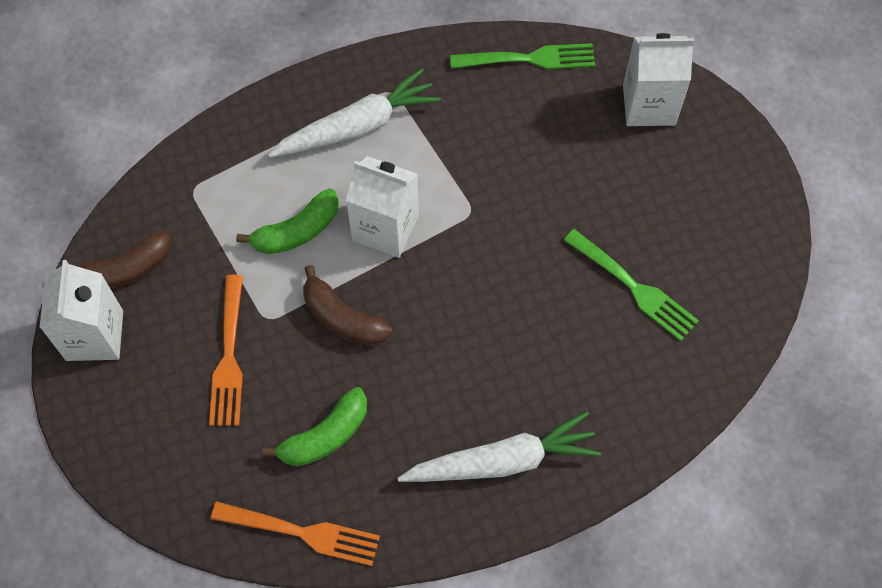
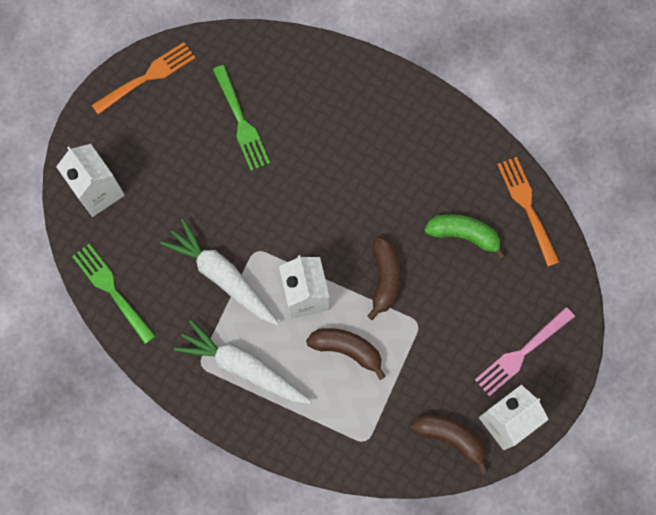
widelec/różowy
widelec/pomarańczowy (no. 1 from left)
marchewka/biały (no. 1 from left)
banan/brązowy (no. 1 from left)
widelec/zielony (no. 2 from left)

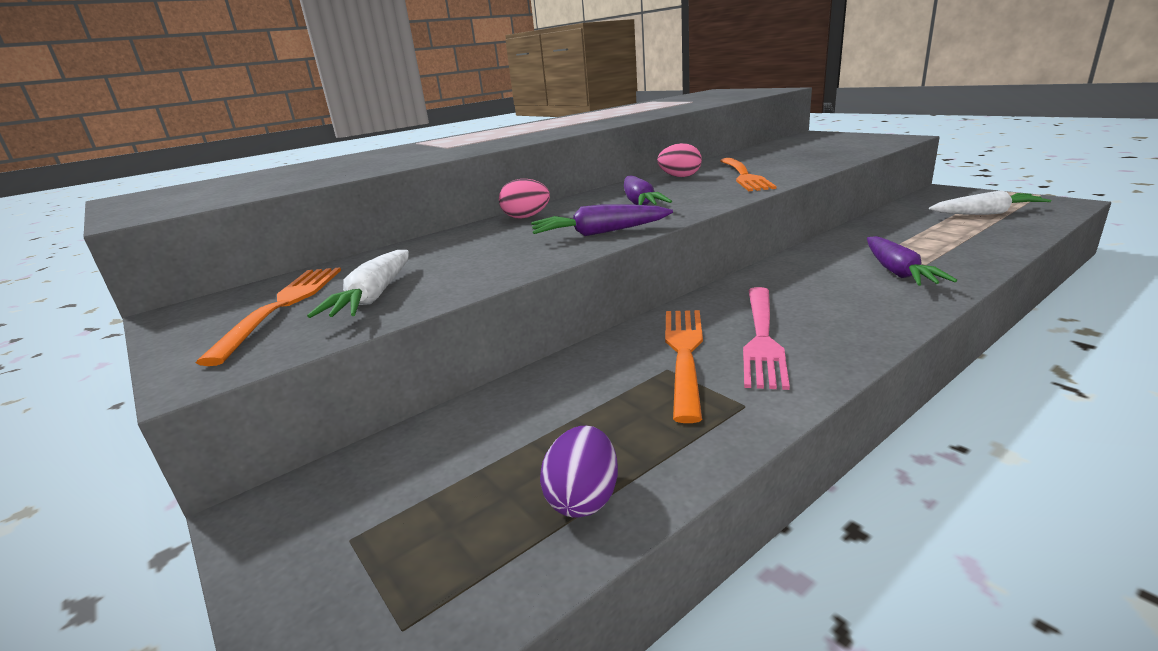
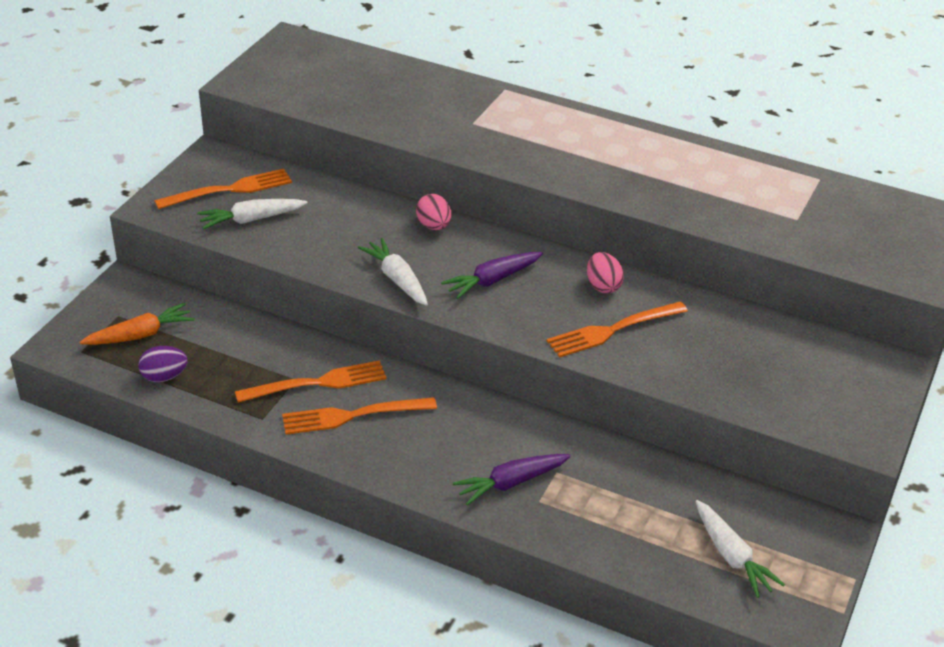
marchewka/pomarańczowy
marchewka/biały (no. 2 from left)
widelec/pomarańczowy (no. 3 from left)

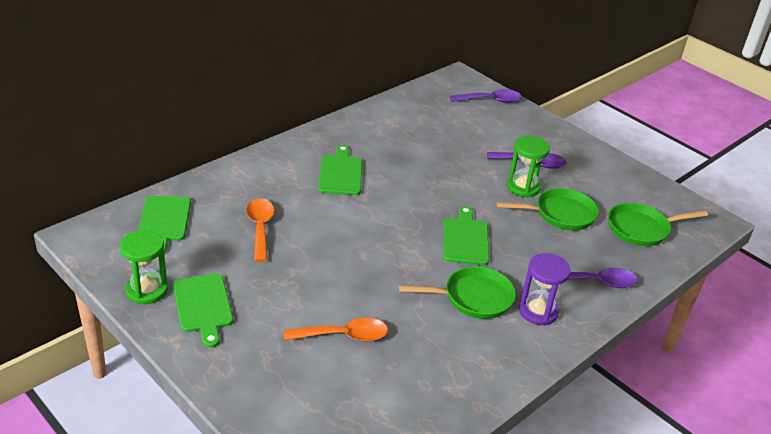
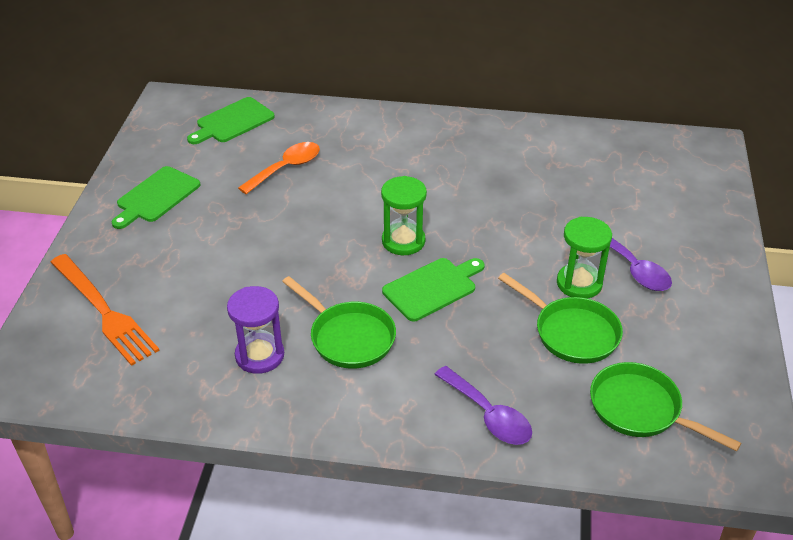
łyżka/pomarańczowy (no. 2 from left in the first image)
deska do krojenia/zielony (no. 3 from left in the first image)
łyżka/fioletowy (no. 1 from left in the first image)
widelec/pomarańczowy
klepsydra/zielony (no. 1 from left)
klepsydra/fioletowy

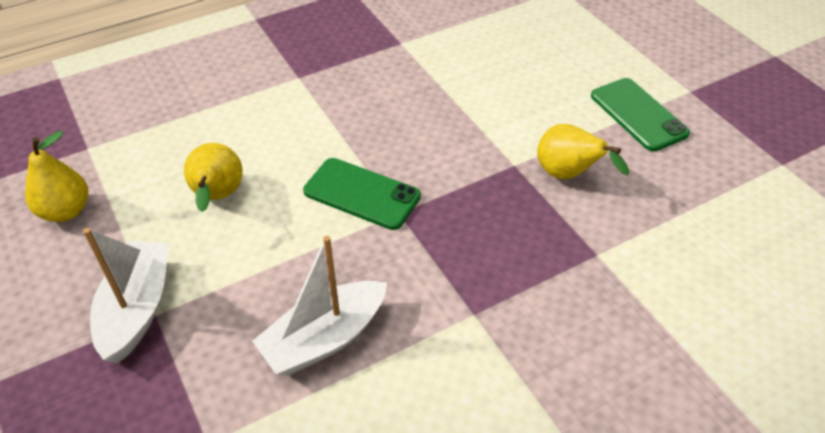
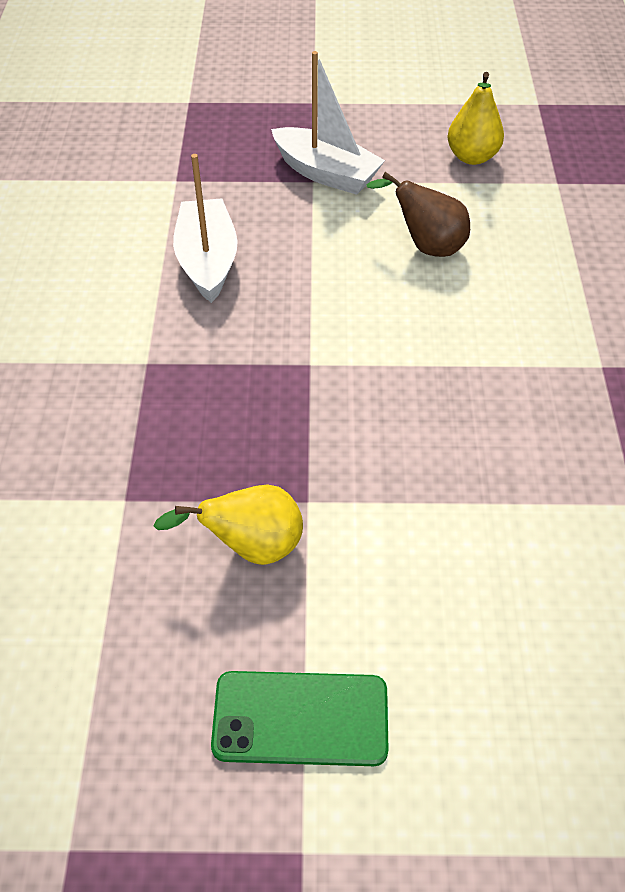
telefon/zielony (no. 1 from left in the first image)
gruszka/brązowy

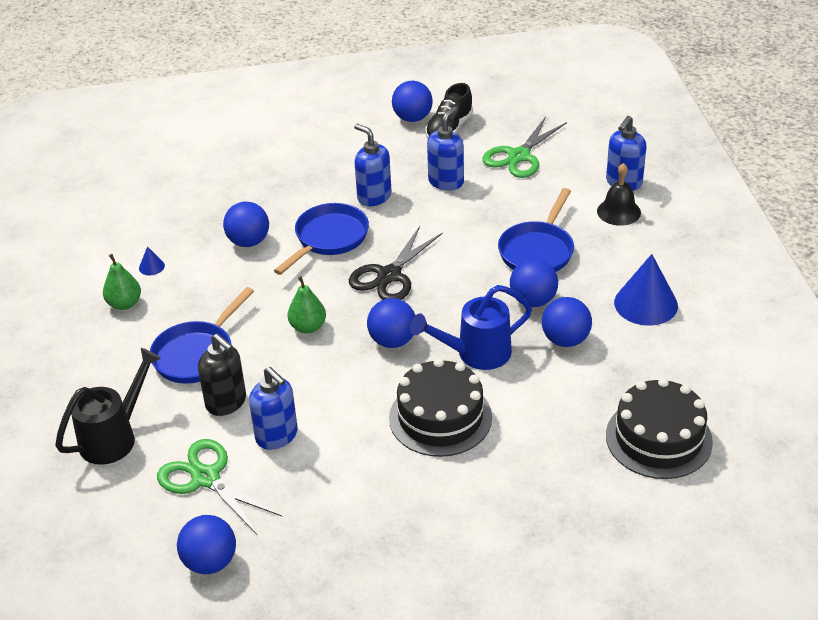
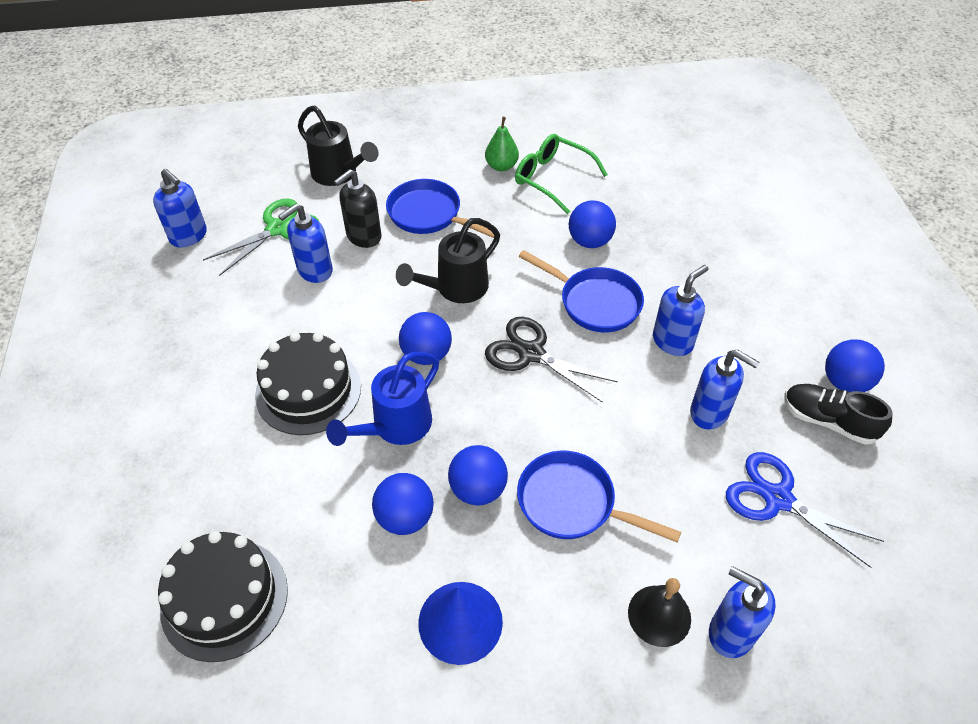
okulary/zielony
dozownik mydła/niebieski (no. 1 from left)
konewka/czarny (no. 2 from left)
nożyczki/niebieski
konewka/niebieski

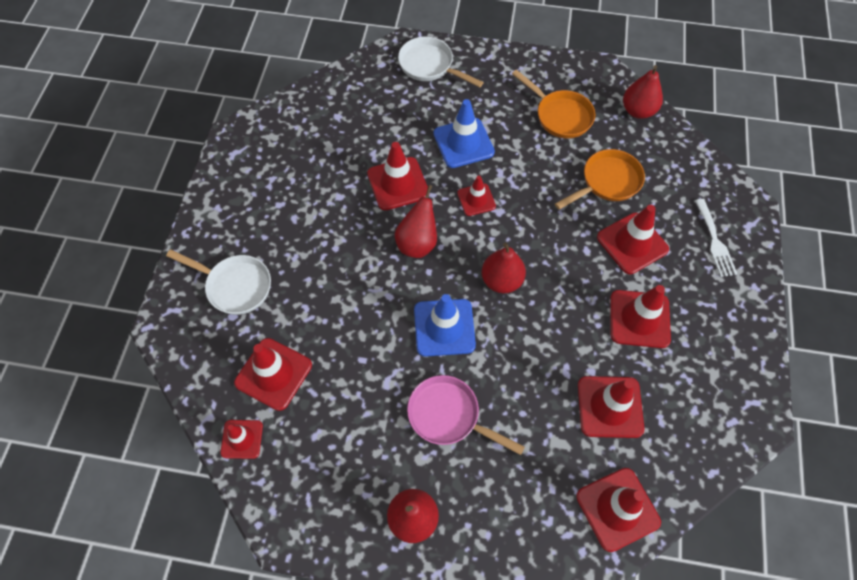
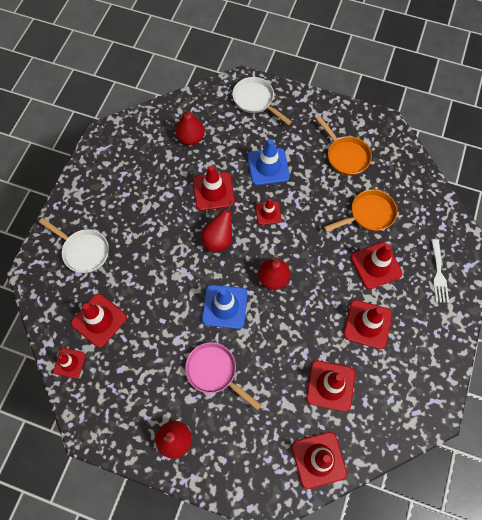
gruszka/czerwony (no. 2 from left)

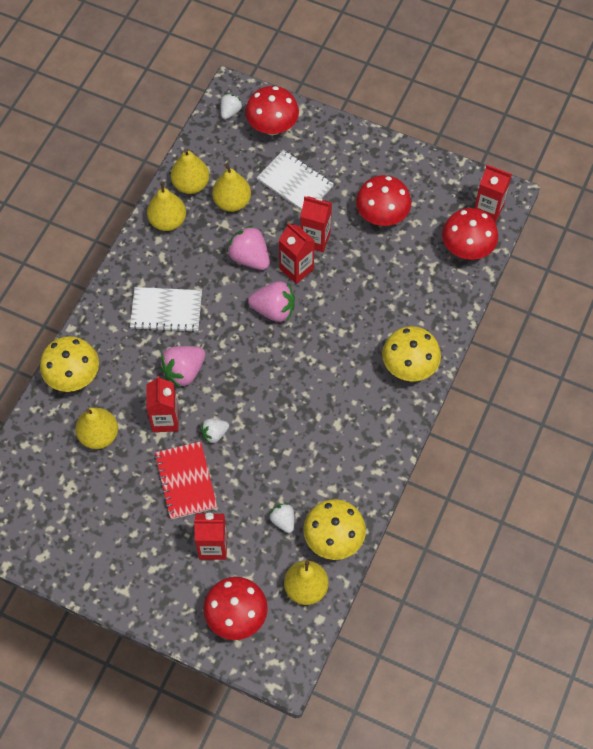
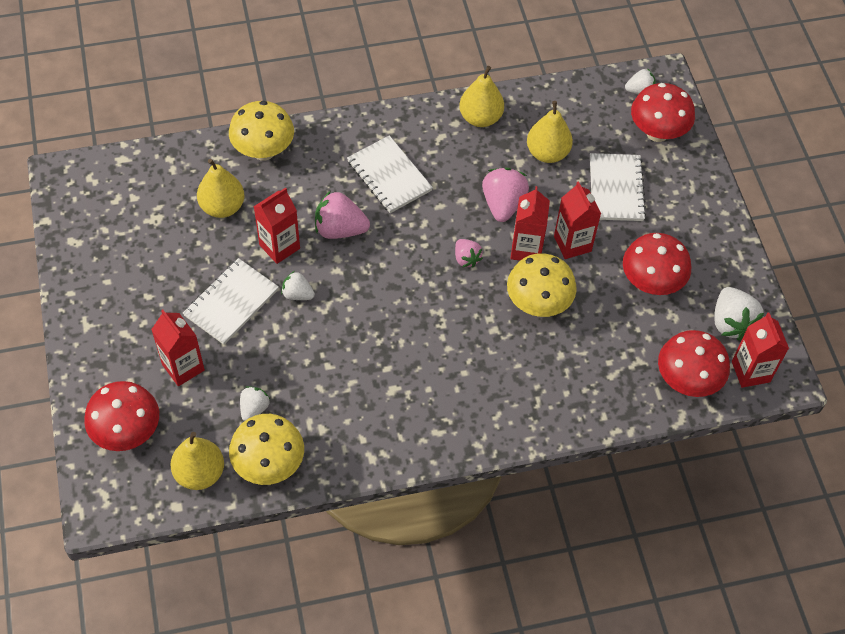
gruszka/żółty (no. 3 from left in the first image)
truskawka/biały (no. 4 from left)
grzyb/żółty (no. 3 from left)
zeszyt/biały (no. 1 from left)
truskawka/różowy (no. 2 from left)

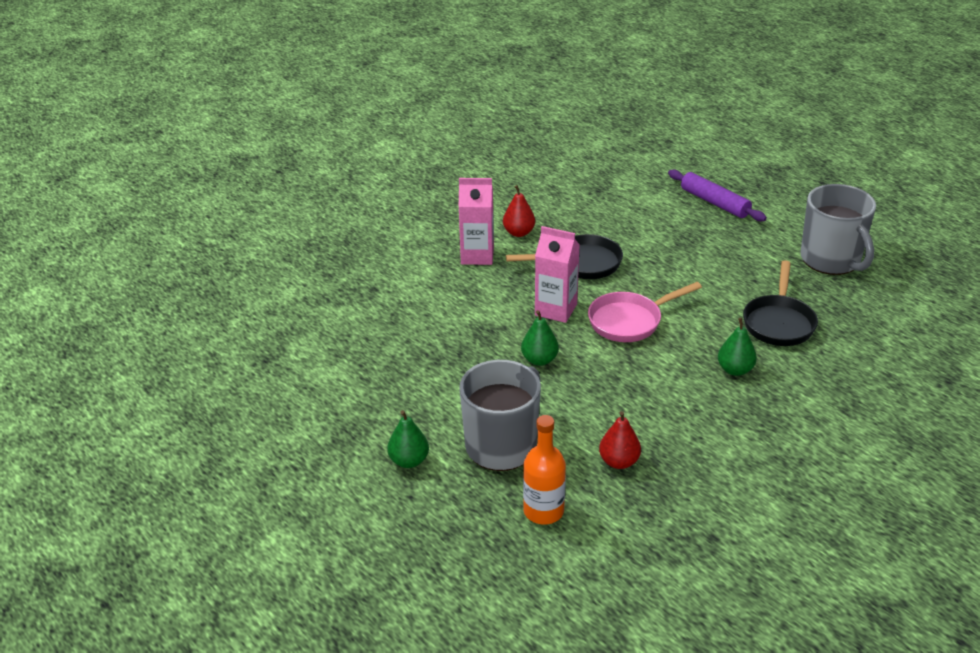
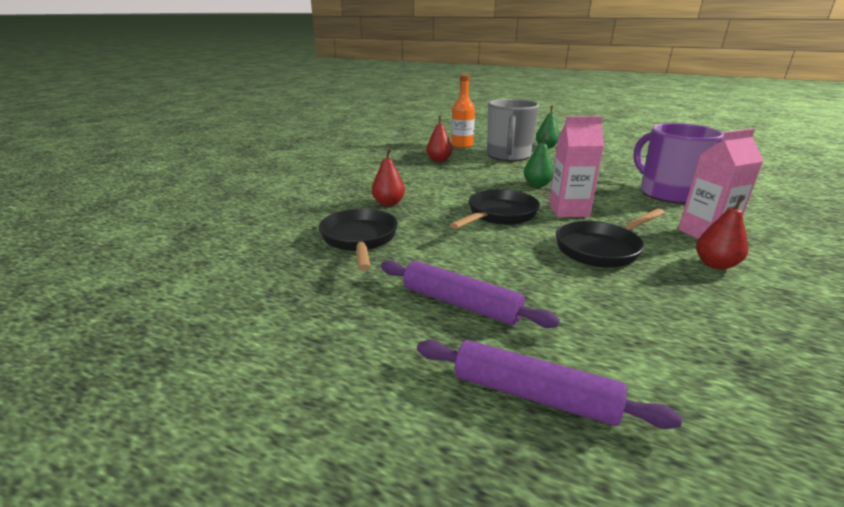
kubek/szary (no. 2 from left in the first image)
wałek do ciasta/fioletowy (no. 1 from left)
kubek/fioletowy
patelnia/czarny (no. 2 from left)
gruszka/czerwony (no. 1 from left)

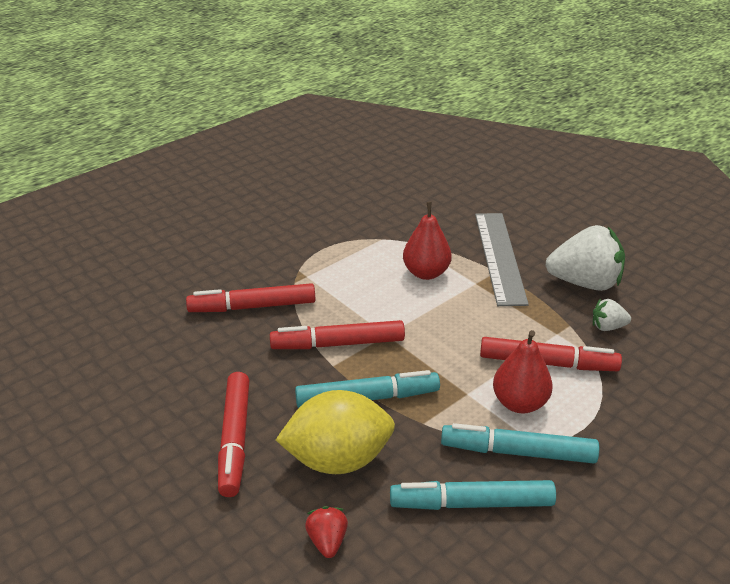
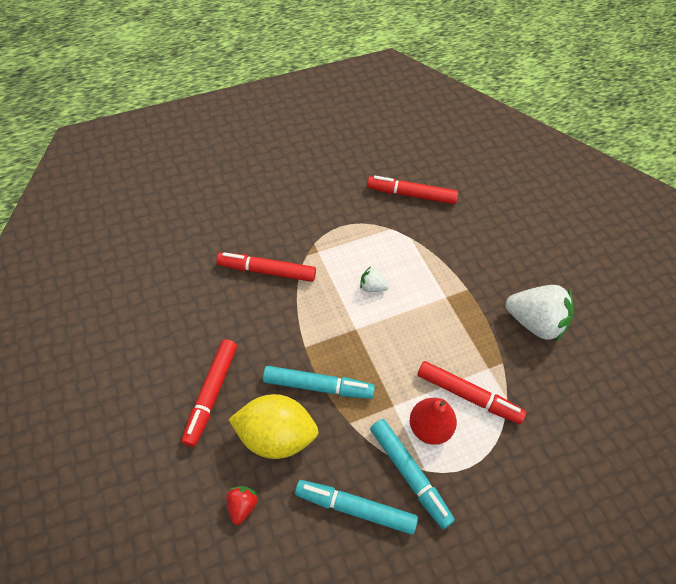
gruszka/czerwony (no. 1 from left in the first image)
linijka/szary
flamaster/czerwony (no. 3 from left)
truskawka/biały (no. 1 from left)
flamaster/turkusowy (no. 3 from left)

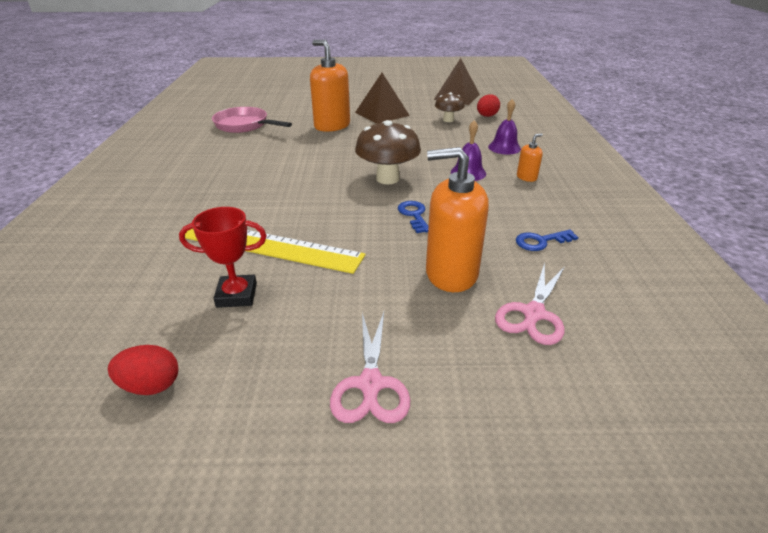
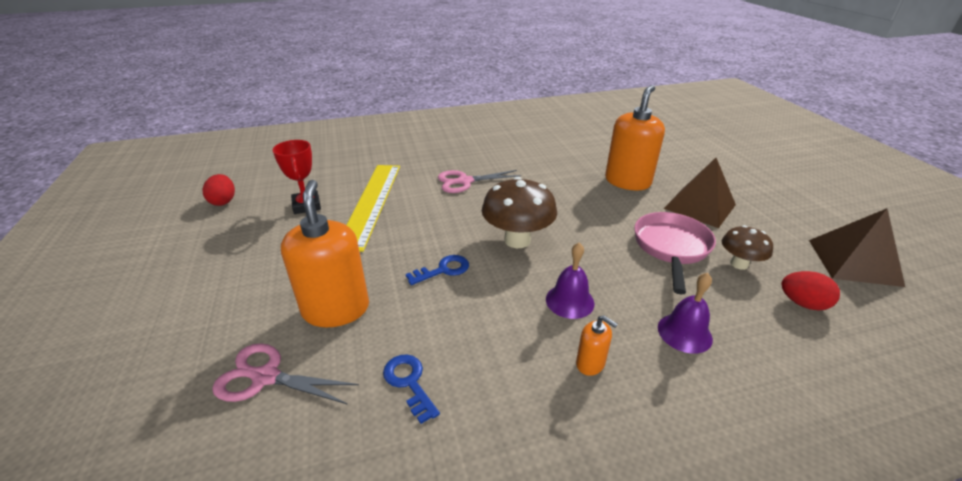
patelnia/różowy
nożyczki/różowy (no. 2 from left)

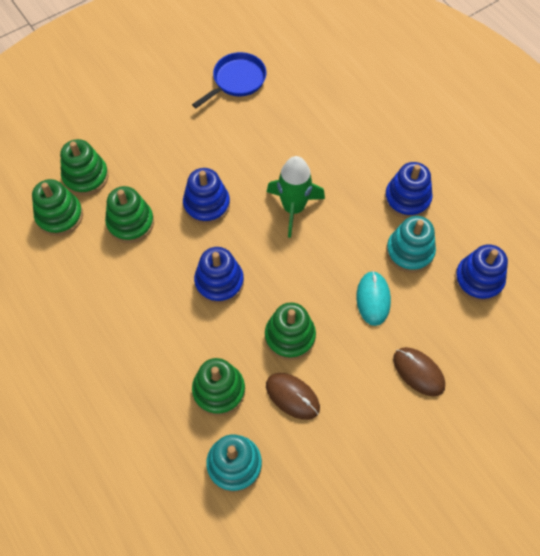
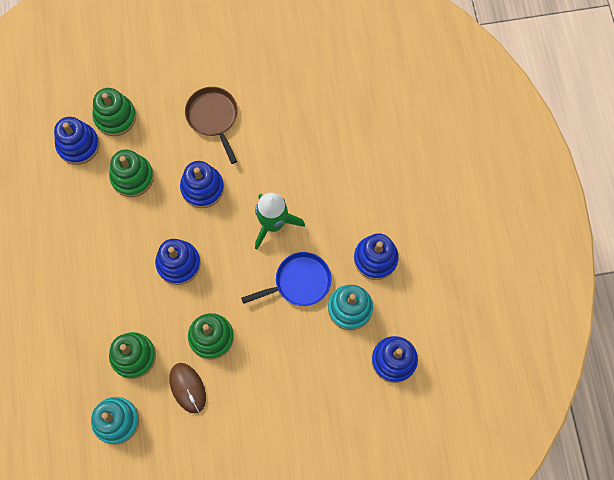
myszka/turkusowy
myszka/brązowy (no. 2 from left in the first image)
patelnia/brązowy
patelnia/niebieski
zabawka nakładanka/niebieski (no. 1 from left)

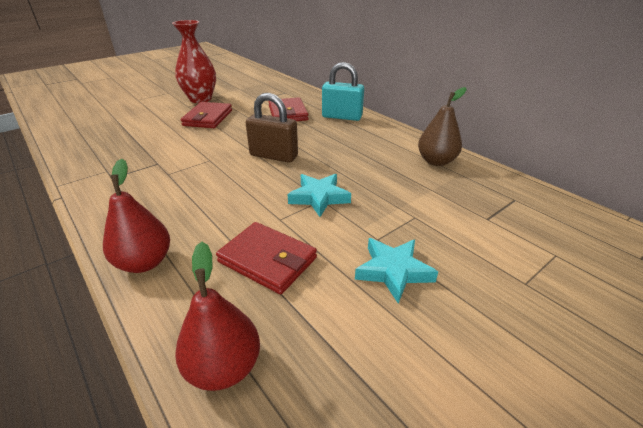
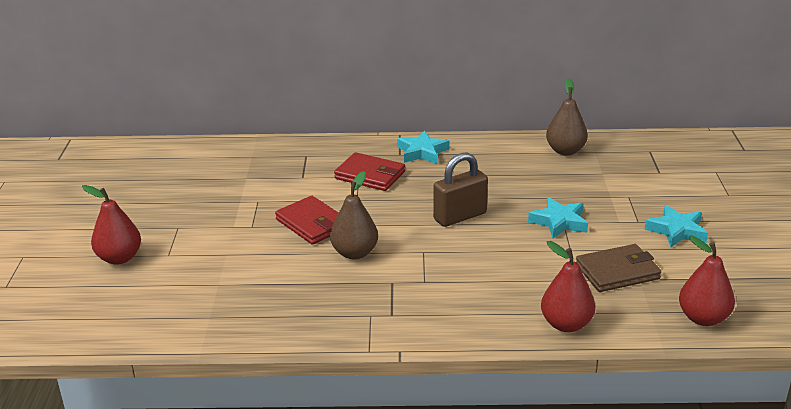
wazon/czerwony
gruszka/czerwony (no. 1 from left)
gruszka/brązowy (no. 1 from left)
gwiazda/turkusowy (no. 1 from left)
portfel/brązowy

